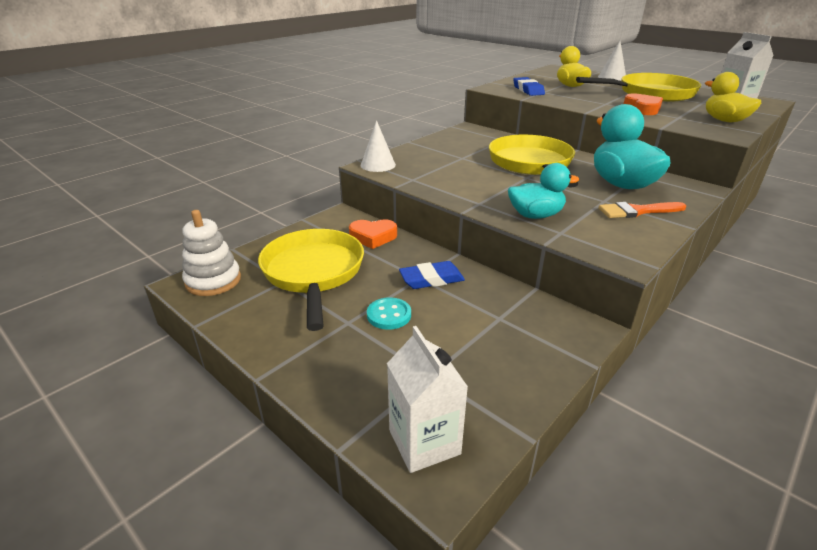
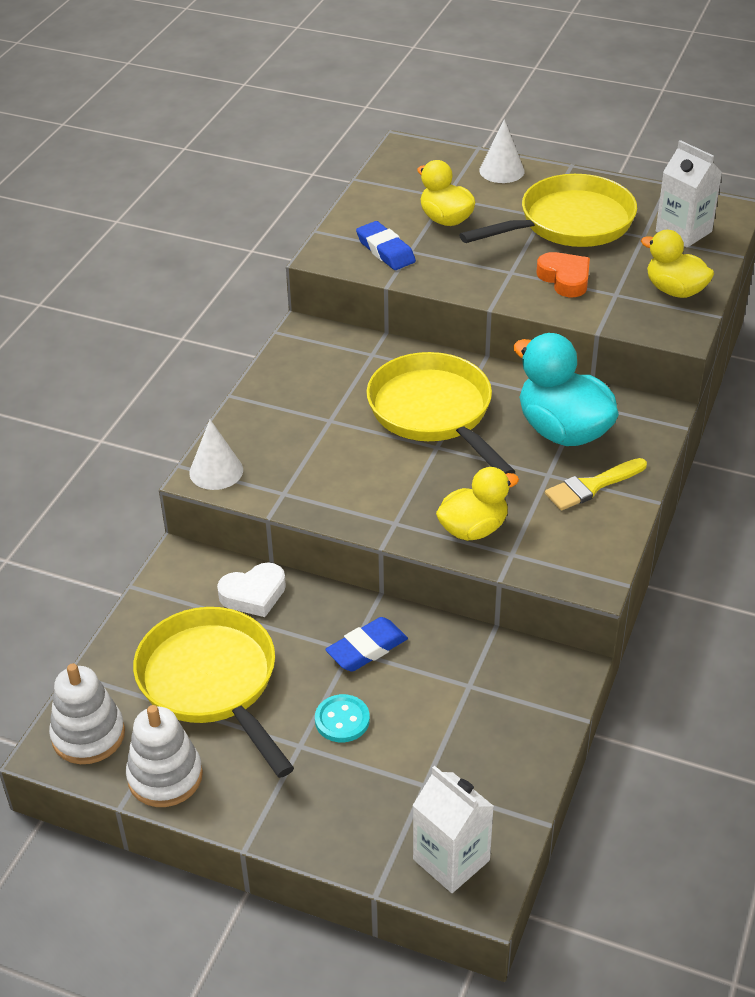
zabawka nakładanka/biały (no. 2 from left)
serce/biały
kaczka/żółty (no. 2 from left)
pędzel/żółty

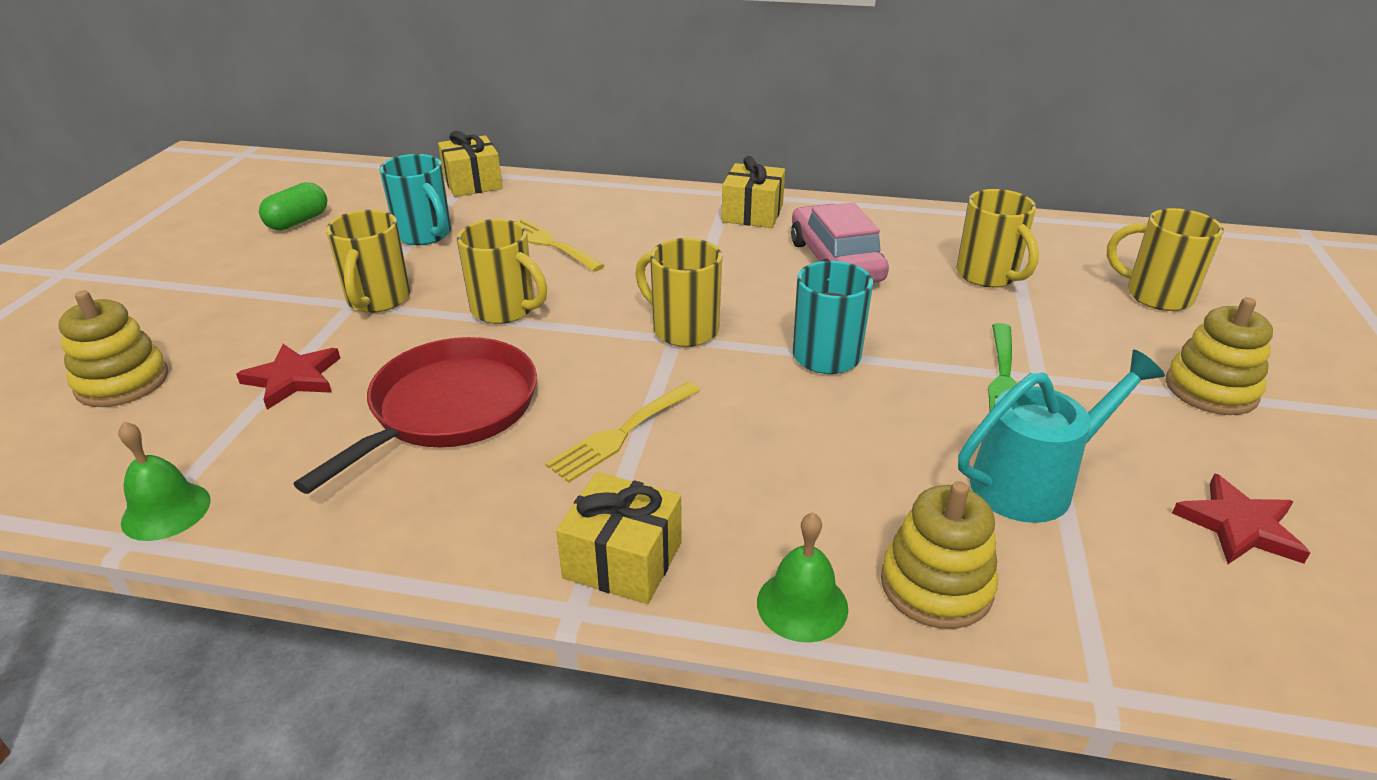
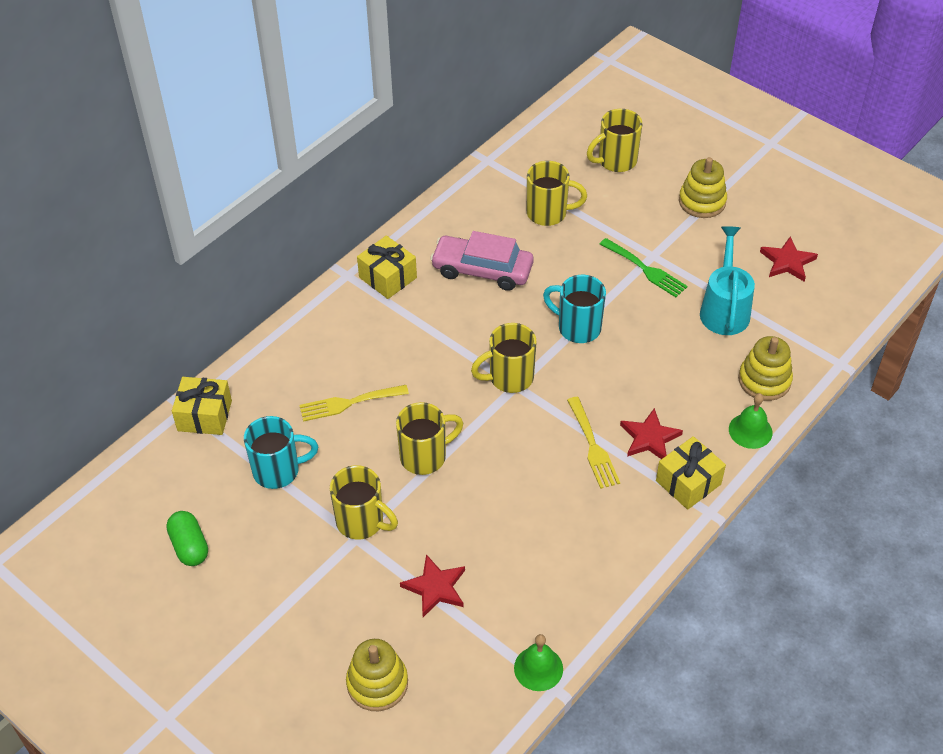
patelnia/czerwony
gwiazda/czerwony (no. 2 from left)

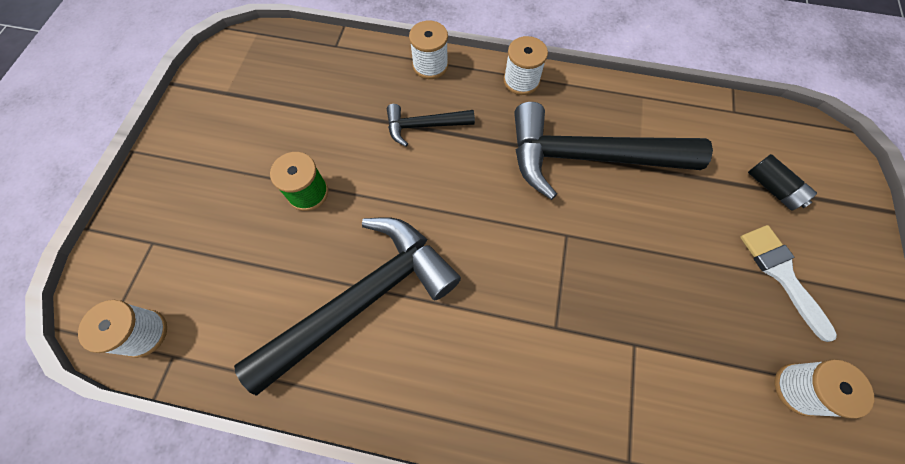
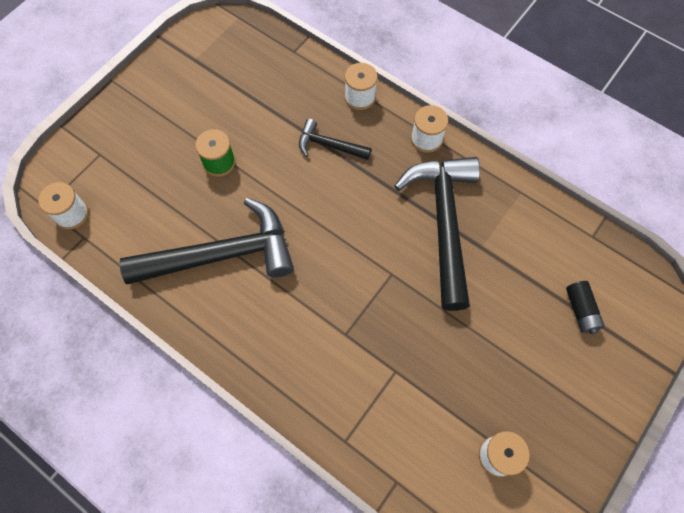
pędzel/biały
młotek/czarny (no. 3 from left)

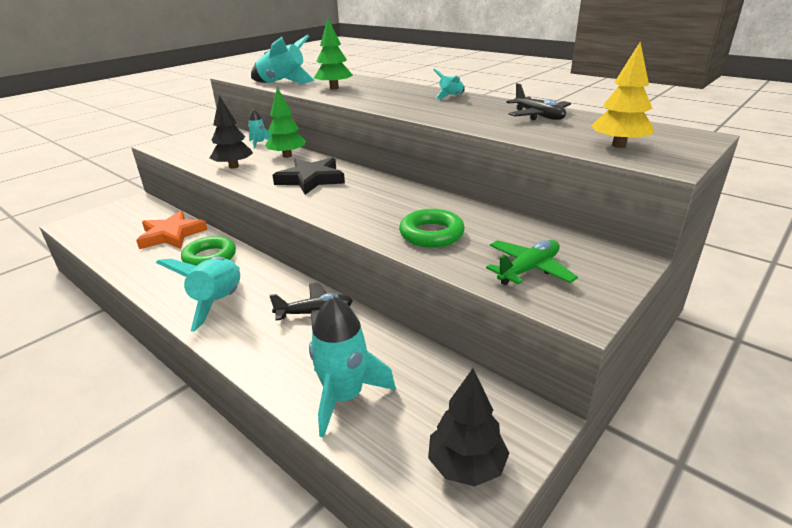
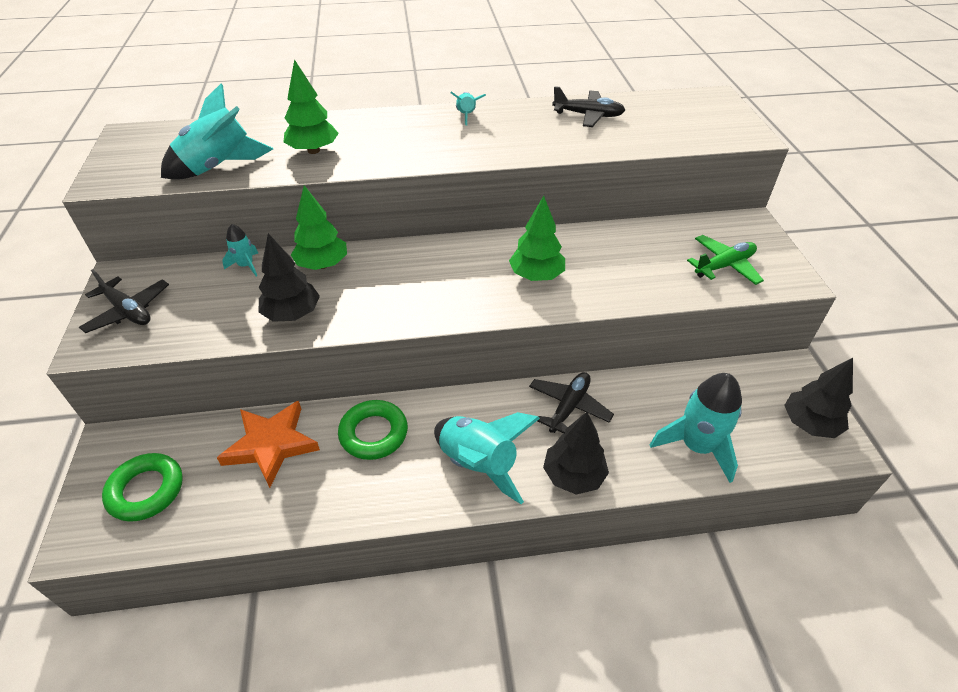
gwiazda/czarny
drzewko/żółty
samolot/czarny (no. 1 from left)
drzewko/zielony (no. 3 from left)
drzewko/czarny (no. 2 from left)
pierścień/zielony (no. 1 from left)
samolot/zielony

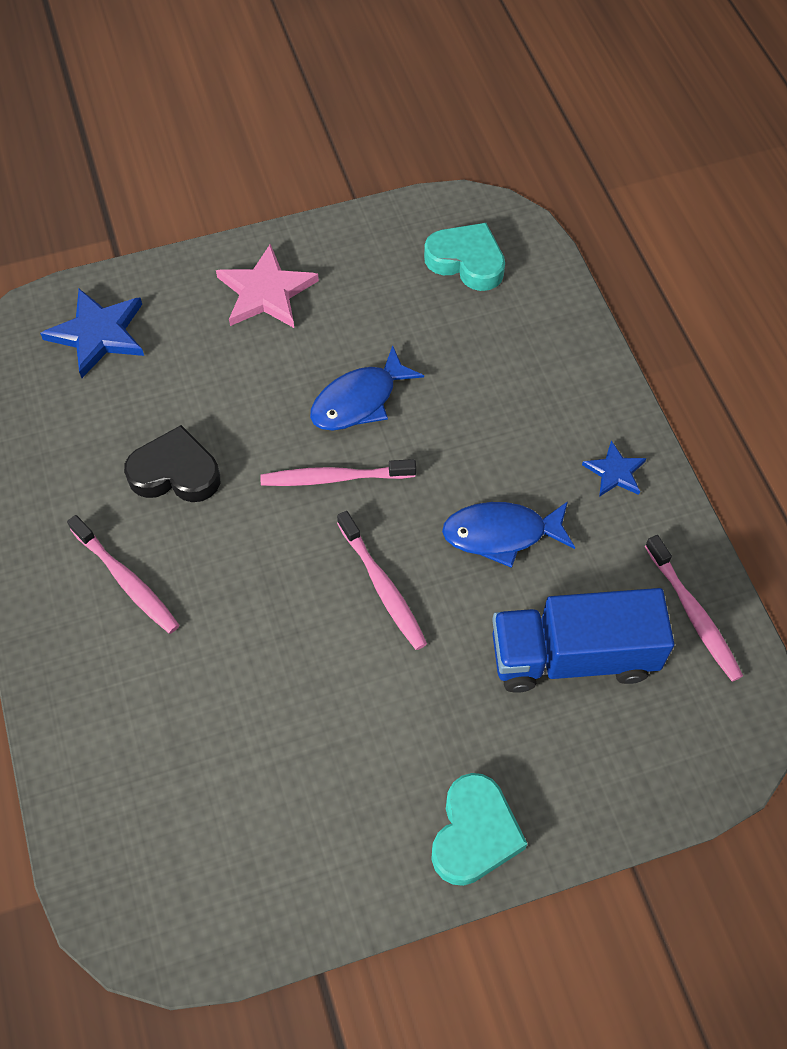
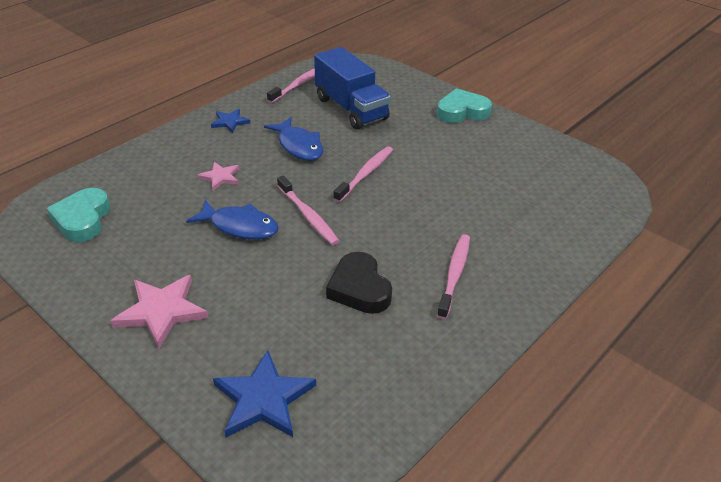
gwiazda/różowy (no. 2 from left)

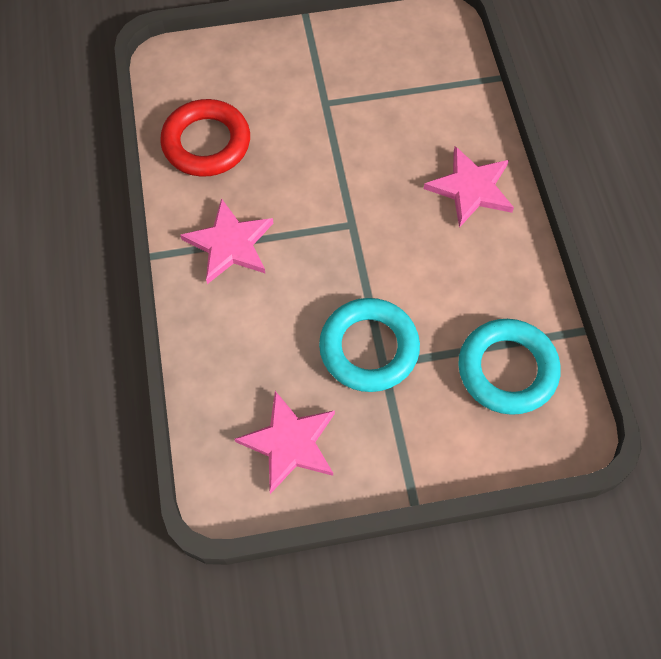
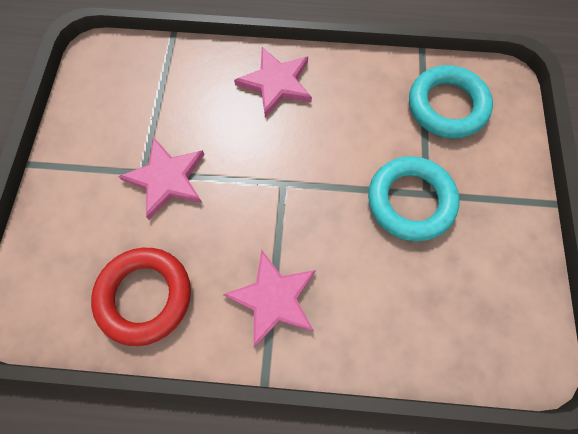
gwiazda/różowy (no. 1 from left)

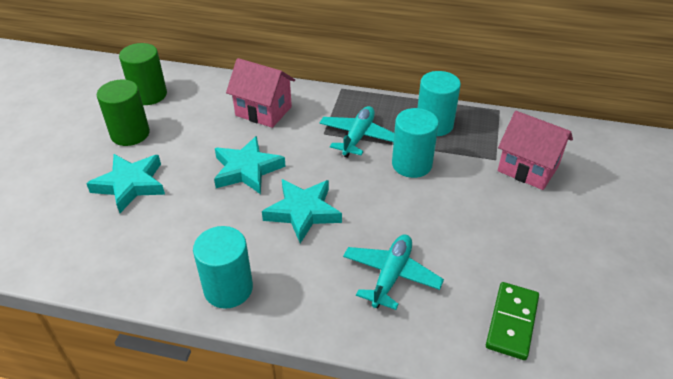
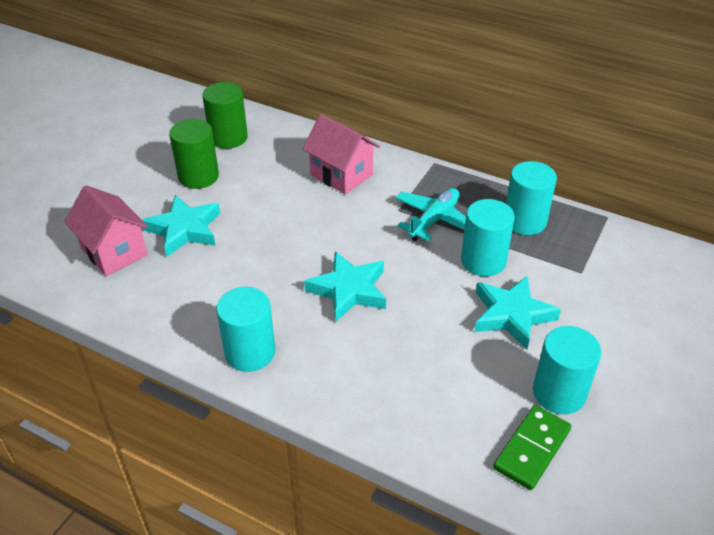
samolot/turkusowy (no. 2 from left in the first image)
walec/turkusowy (no. 4 from left)
gwiazda/turkusowy (no. 3 from left)
domek/różowy (no. 1 from left)

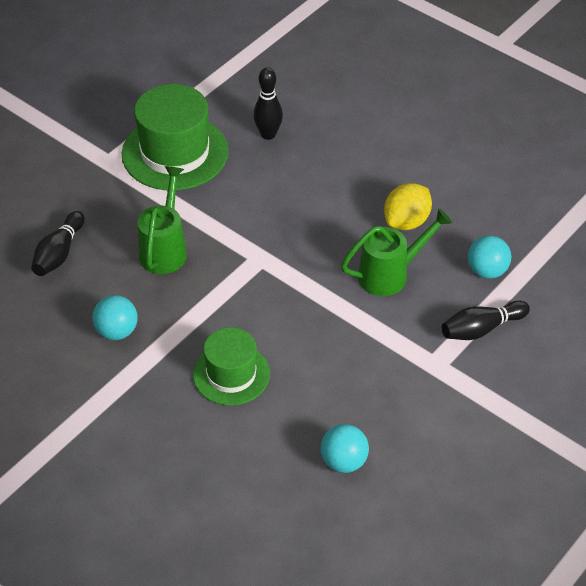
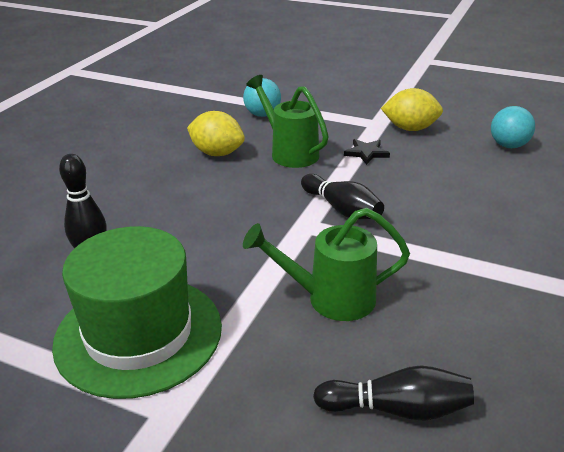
piłka/turkusowy (no. 1 from left in the first image)
kapelusz/zielony (no. 2 from left in the first image)
gwiazda/czarny
cytryna/żółty (no. 2 from left)
kręgiel/czarny (no. 2 from left)

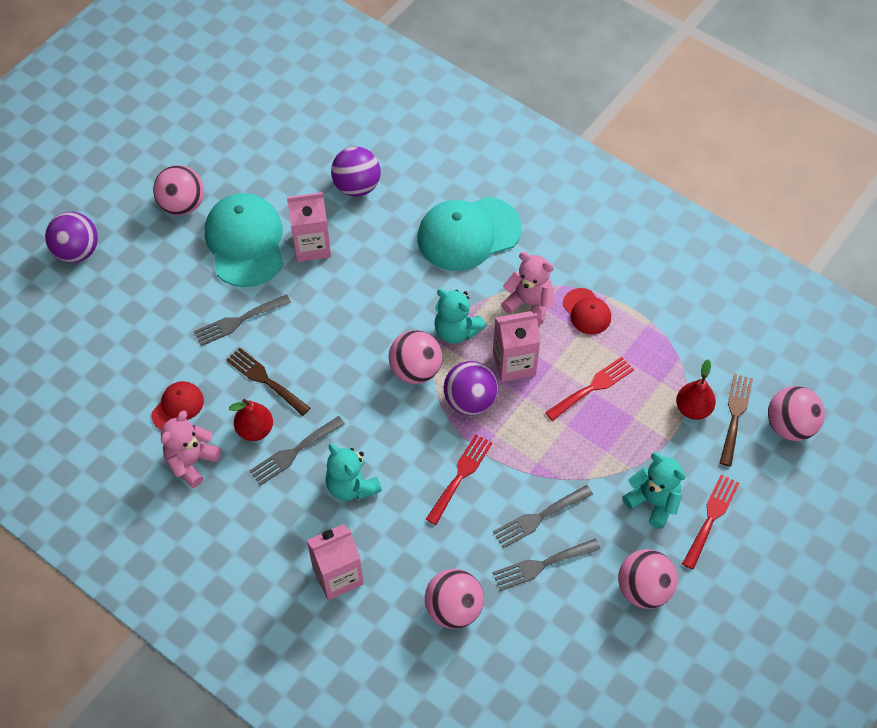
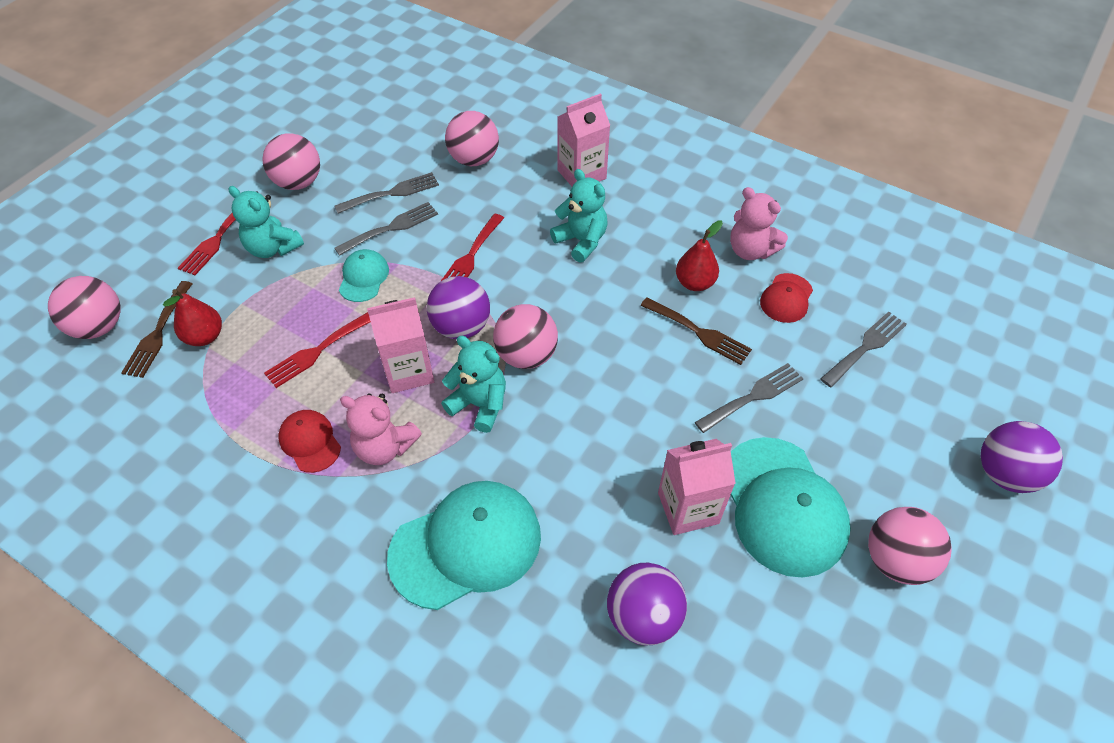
czapka/turkusowy (no. 1 from left)
widelec/szary (no. 4 from left)
miś/różowy (no. 2 from left)

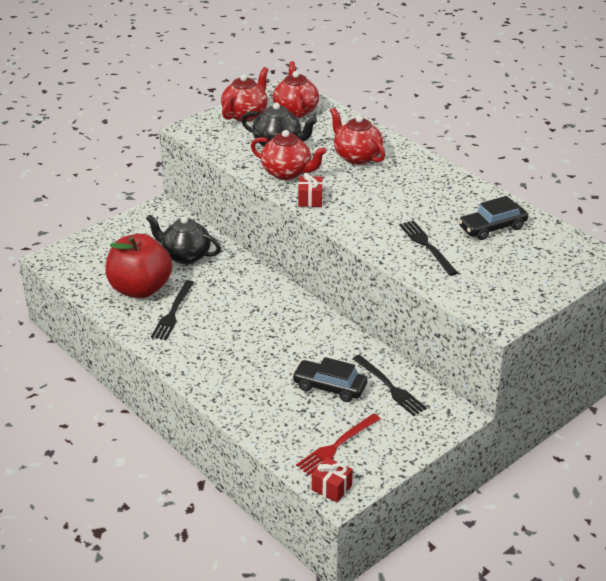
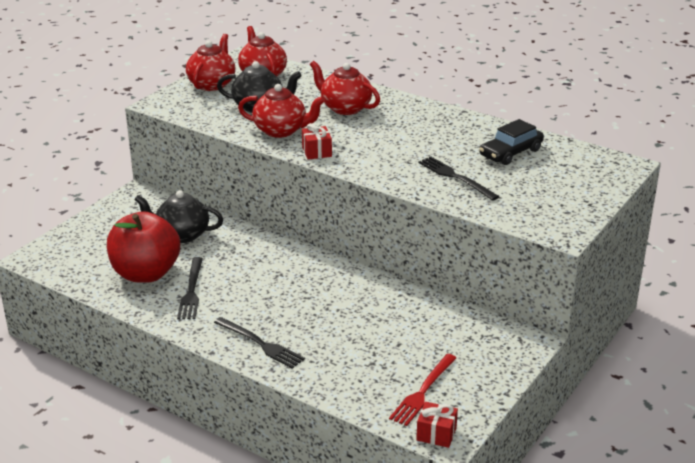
samochód/czarny (no. 1 from left in the first image)
widelec/czarny (no. 2 from left)

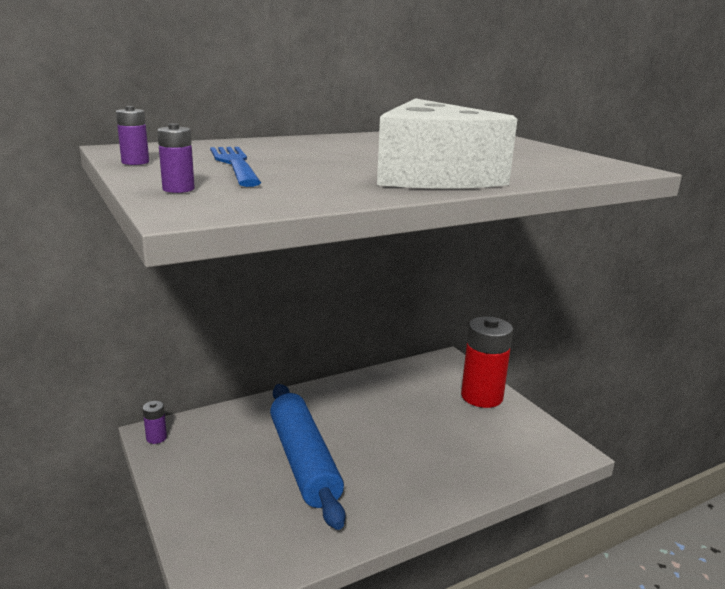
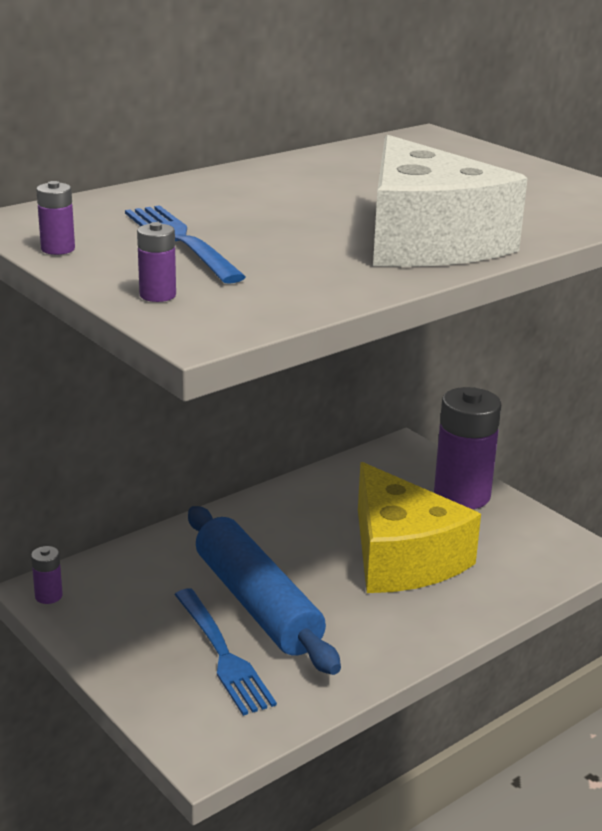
widelec/niebieski (no. 2 from left)
ser/żółty
bateria/fioletowy (no. 4 from left)

